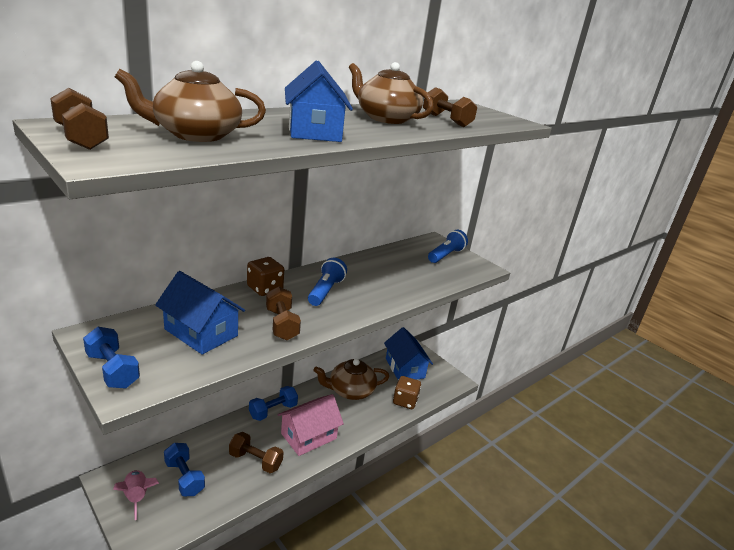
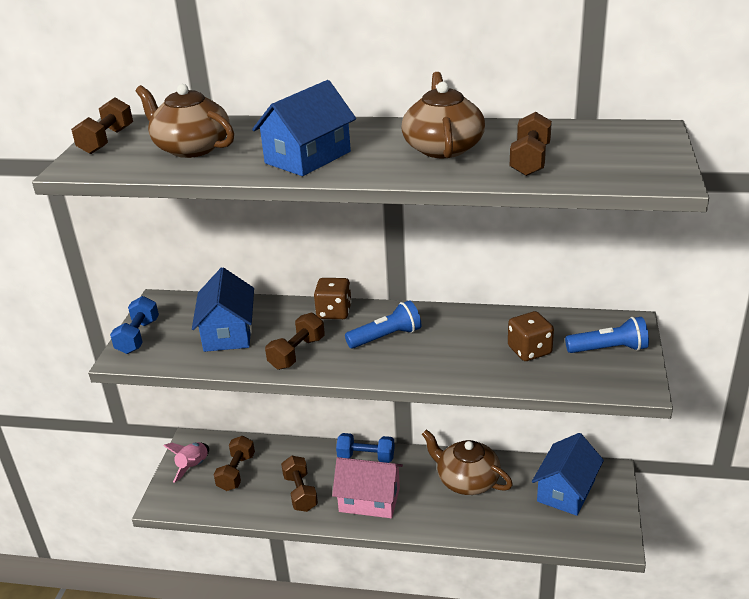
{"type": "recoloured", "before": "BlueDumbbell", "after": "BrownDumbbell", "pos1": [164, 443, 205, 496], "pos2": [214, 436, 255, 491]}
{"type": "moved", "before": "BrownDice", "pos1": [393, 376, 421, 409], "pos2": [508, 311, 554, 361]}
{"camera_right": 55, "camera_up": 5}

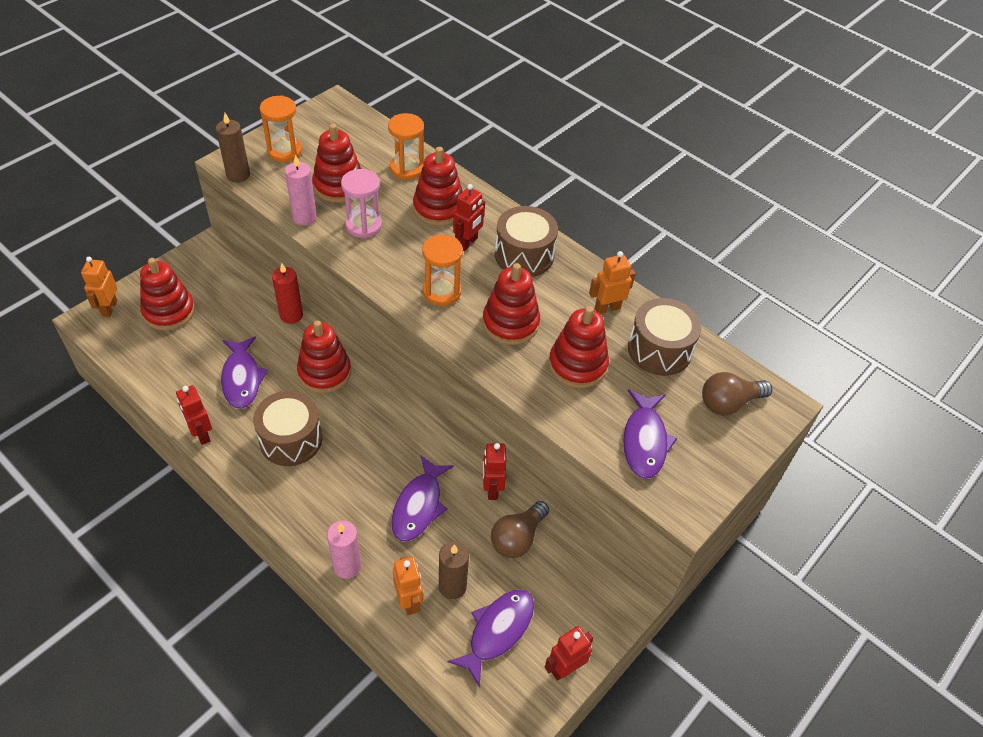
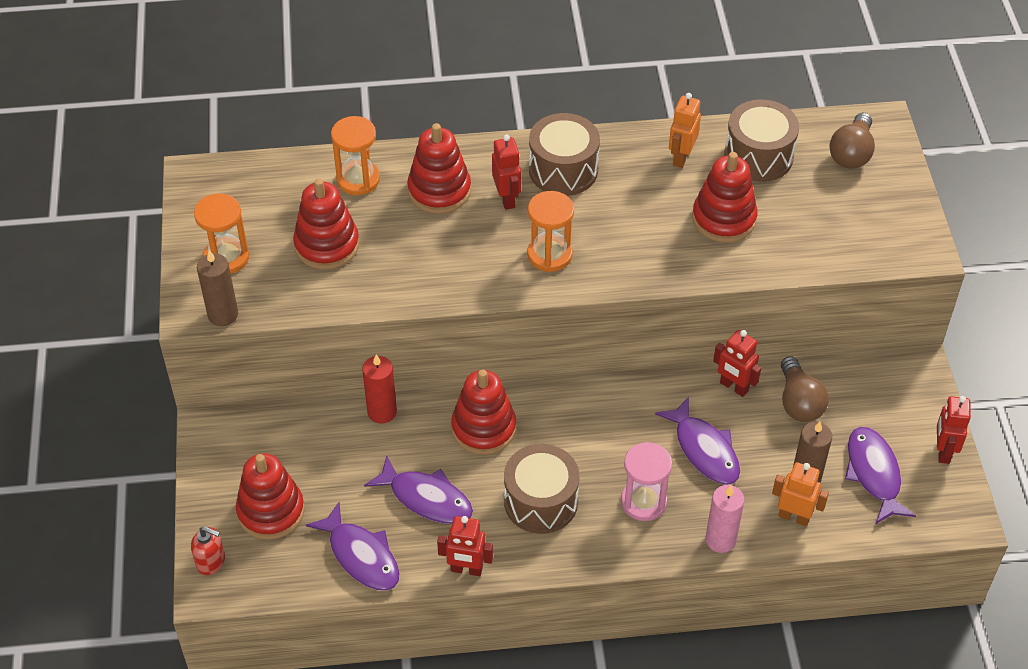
{"type": "replaced", "before": "OrangeRobot", "after": "RedSoapDispenser", "pos1": [81, 257, 117, 317], "pos2": [191, 526, 225, 575]}
{"type": "removed", "before": "PinkCandle", "pos1": [285, 155, 317, 225]}
{"type": "moved", "before": "PinkHourglass", "pos1": [341, 169, 382, 238], "pos2": [621, 442, 672, 521]}
{"type": "removed", "before": "RedStackingToy", "pos1": [482, 263, 540, 345]}
{"type": "moved", "before": "PurpleFish", "pos1": [623, 389, 678, 479], "pos2": [306, 502, 400, 591]}
{"camera_right": -45, "camera_up": 0}

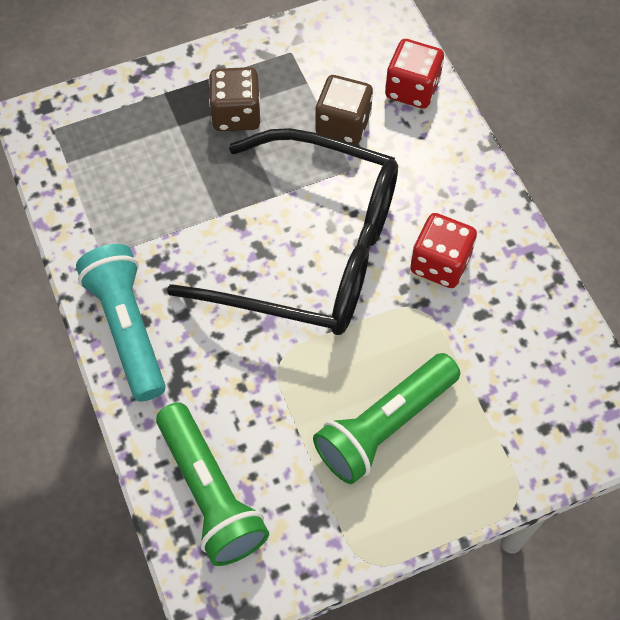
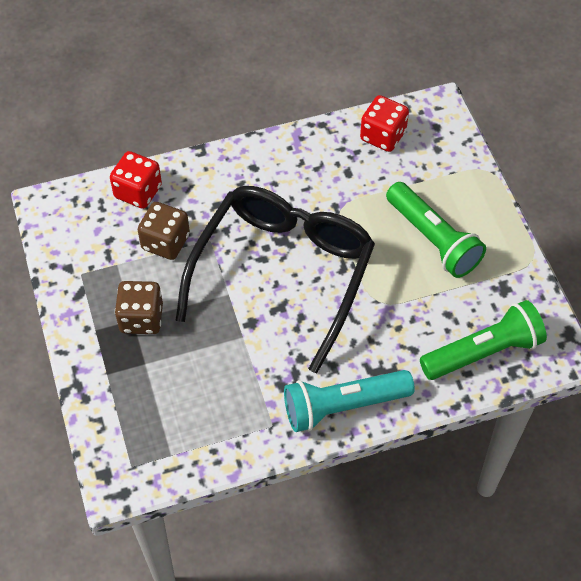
{"type": "moved", "before": "RedDice", "pos1": [410, 213, 477, 288], "pos2": [360, 95, 409, 152]}
{"camera_right": -85, "camera_up": -5}

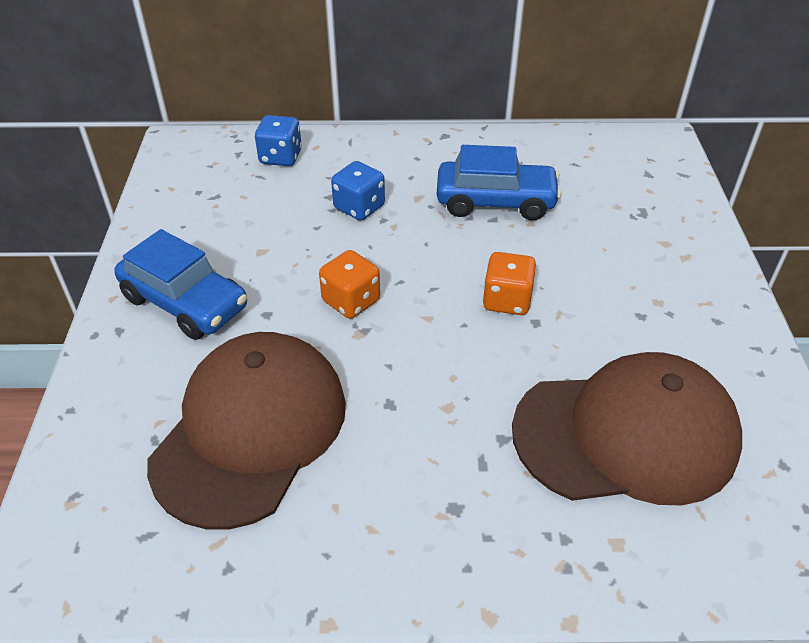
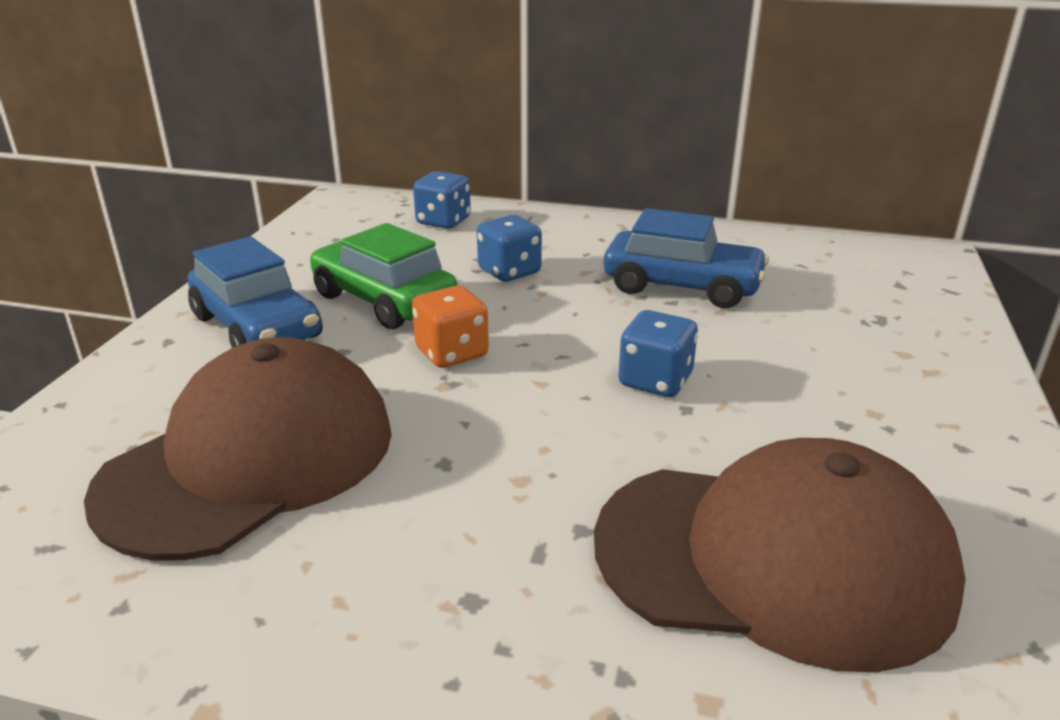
{"type": "recoloured", "before": "OrangeDice", "after": "BlueDice", "pos1": [483, 252, 537, 315], "pos2": [618, 310, 698, 397]}
{"type": "added", "after": "GreenCar", "pos2": [310, 223, 457, 329]}
{"camera_right": 15, "camera_up": -15}

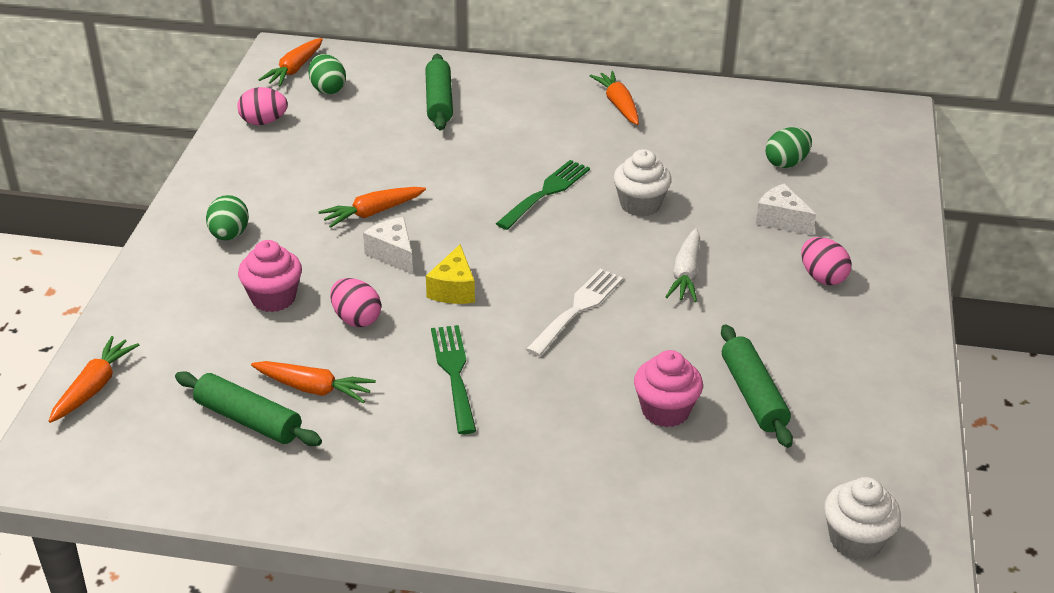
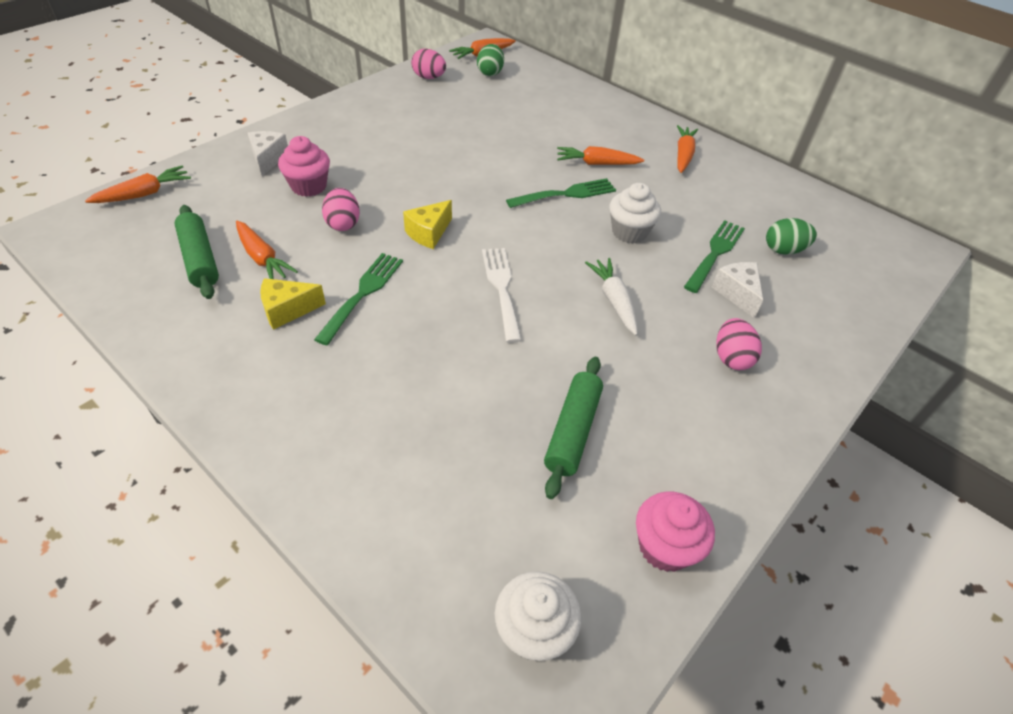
{"type": "removed", "before": "GreenEgg", "pos1": [206, 195, 249, 240]}
{"type": "moved", "before": "OrangeCarrot", "pos1": [318, 187, 426, 228], "pos2": [557, 146, 644, 165]}
{"type": "moved", "before": "WhiteCheese", "pos1": [363, 217, 413, 274], "pos2": [248, 131, 288, 176]}
{"type": "removed", "before": "GreenRollingPin", "pos1": [425, 54, 453, 131]}
{"type": "turned", "before": "WhiteFork", "pos1": [526, 268, 623, 356], "pos2": [482, 248, 522, 343], "turn": -75}
{"type": "moved", "before": "PinkCupcake", "pos1": [634, 350, 703, 427], "pos2": [636, 491, 715, 572]}
{"type": "turned", "before": "WhiteCarrot", "pos1": [666, 228, 700, 302], "pos2": [585, 258, 638, 336], "turn": 120}
{"type": "added", "after": "YellowCheese", "pos2": [260, 278, 326, 330]}
{"type": "added", "after": "GreenFork", "pos2": [684, 220, 745, 293]}
{"camera_right": 30, "camera_up": 10}

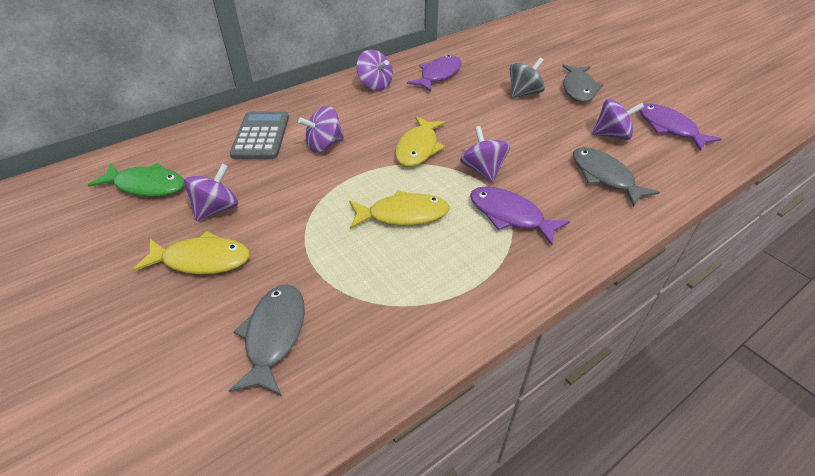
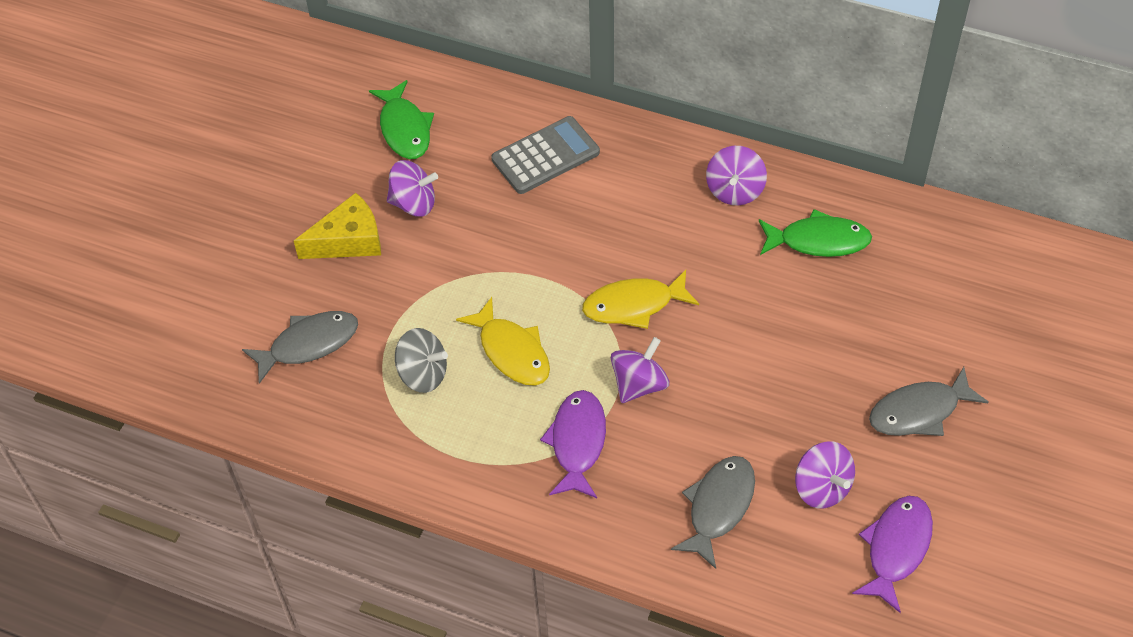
{"type": "replaced", "before": "YellowFish", "after": "YellowCheese", "pos1": [132, 231, 250, 274], "pos2": [294, 193, 381, 259]}
{"type": "removed", "before": "PurpleSpinningTop", "pos1": [298, 106, 344, 152]}
{"type": "recoloured", "before": "PurpleFish", "after": "GreenFish", "pos1": [407, 55, 462, 92], "pos2": [759, 209, 872, 257]}
{"type": "moved", "before": "GreySpinningTop", "pos1": [510, 58, 545, 98], "pos2": [395, 328, 448, 393]}
{"camera_right": 60, "camera_up": 10}

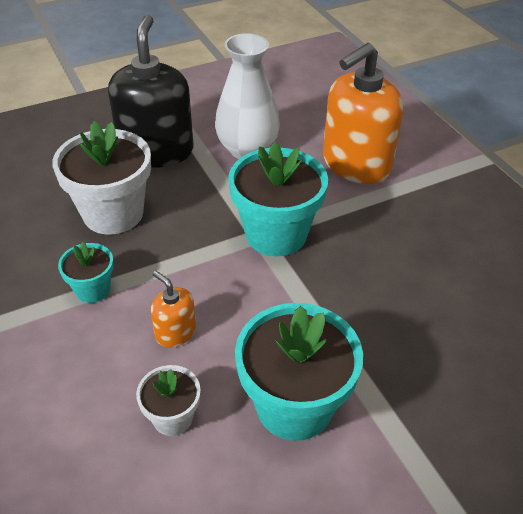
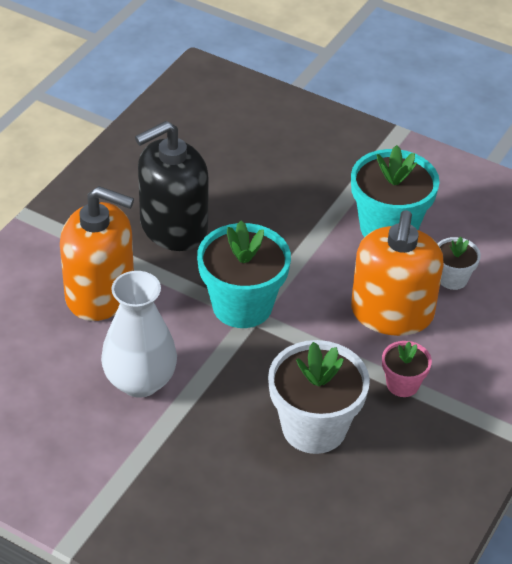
{"type": "recoloured", "before": "TurquoiseFlowerPot", "after": "PinkFlowerPot", "pos1": [58, 242, 114, 303], "pos2": [382, 341, 432, 397]}
{"type": "moved", "before": "BlackSoapDispenser", "pos1": [108, 15, 194, 168], "pos2": [135, 121, 209, 251]}
{"type": "resized", "before": "OrangeSoapDispenser", "pos1": [151, 271, 196, 348], "pos2": [351, 210, 444, 336], "scale": 2.2}
{"camera_right": -125, "camera_up": 0}

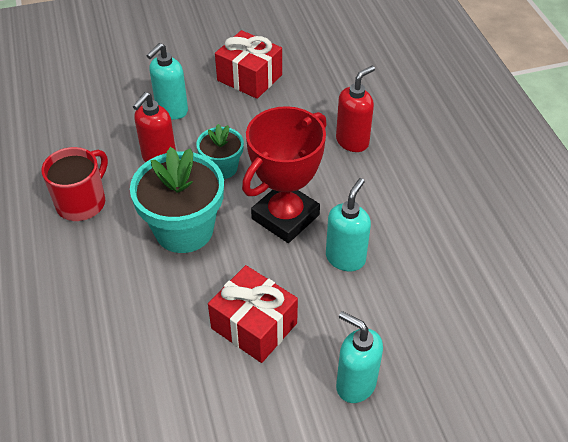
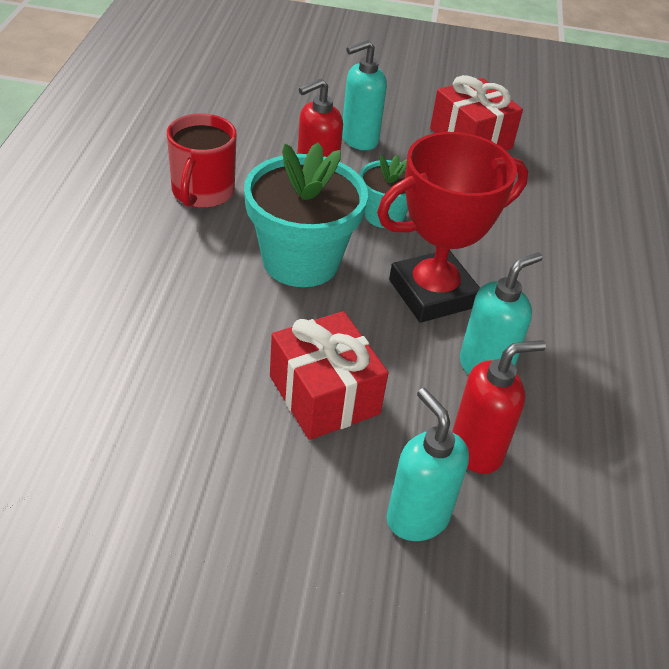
{"type": "turned", "before": "RedMug", "pos1": [41, 147, 108, 221], "pos2": [167, 114, 237, 208], "turn": 135}
{"type": "moved", "before": "RedSoapDispenser", "pos1": [336, 66, 375, 152], "pos2": [452, 340, 546, 474]}
{"camera_right": 20, "camera_up": -5}

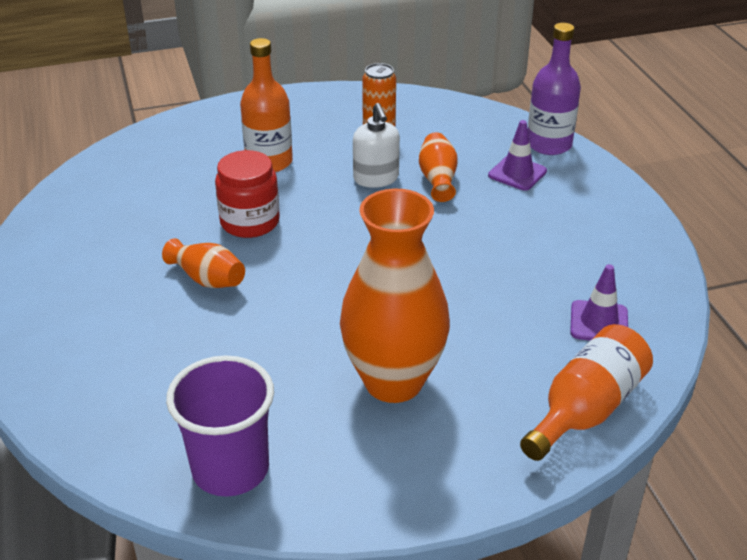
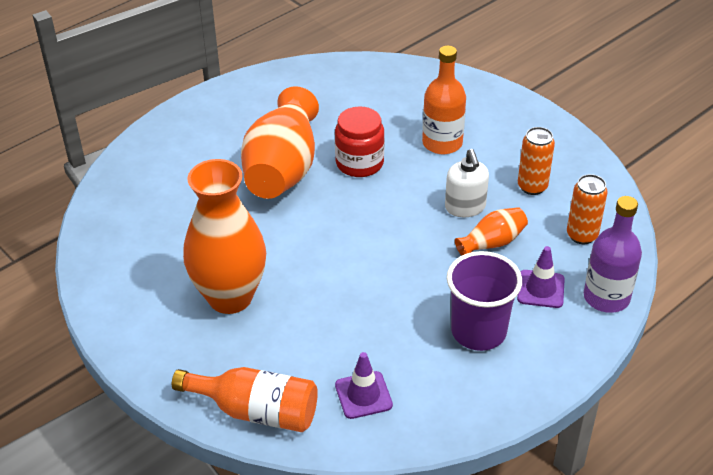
{"type": "resized", "before": "OrangeVase", "pos1": [162, 238, 245, 288], "pos2": [241, 86, 319, 199], "scale": 2.12}
{"type": "moved", "before": "PurpleCup", "pos1": [166, 355, 274, 497], "pos2": [447, 251, 522, 351]}
{"type": "turned", "before": "WhiteSoapDispenser", "pos1": [353, 103, 400, 188], "pos2": [445, 149, 489, 217], "turn": -60}
{"type": "added", "after": "OrangeCan", "pos2": [567, 174, 608, 244]}
{"camera_right": 65, "camera_up": 5}

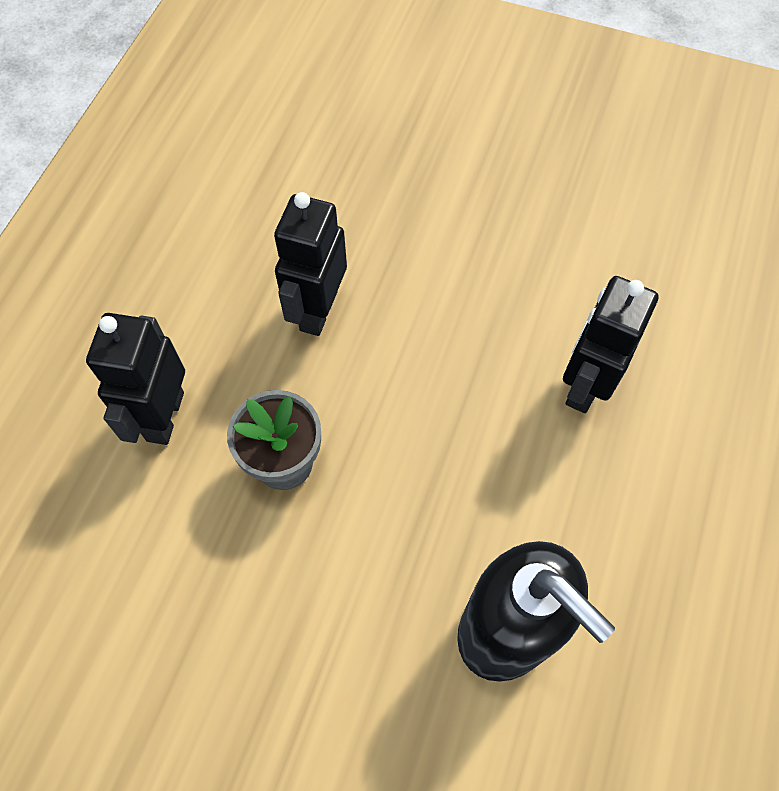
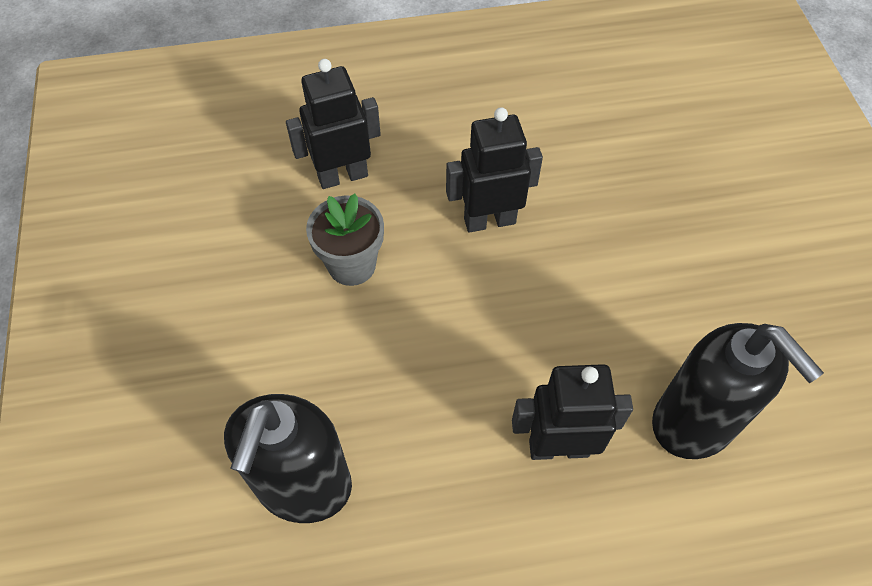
{"type": "added", "after": "BlackSoapDispenser", "pos2": [652, 323, 824, 459]}
{"camera_right": 60, "camera_up": -5}

